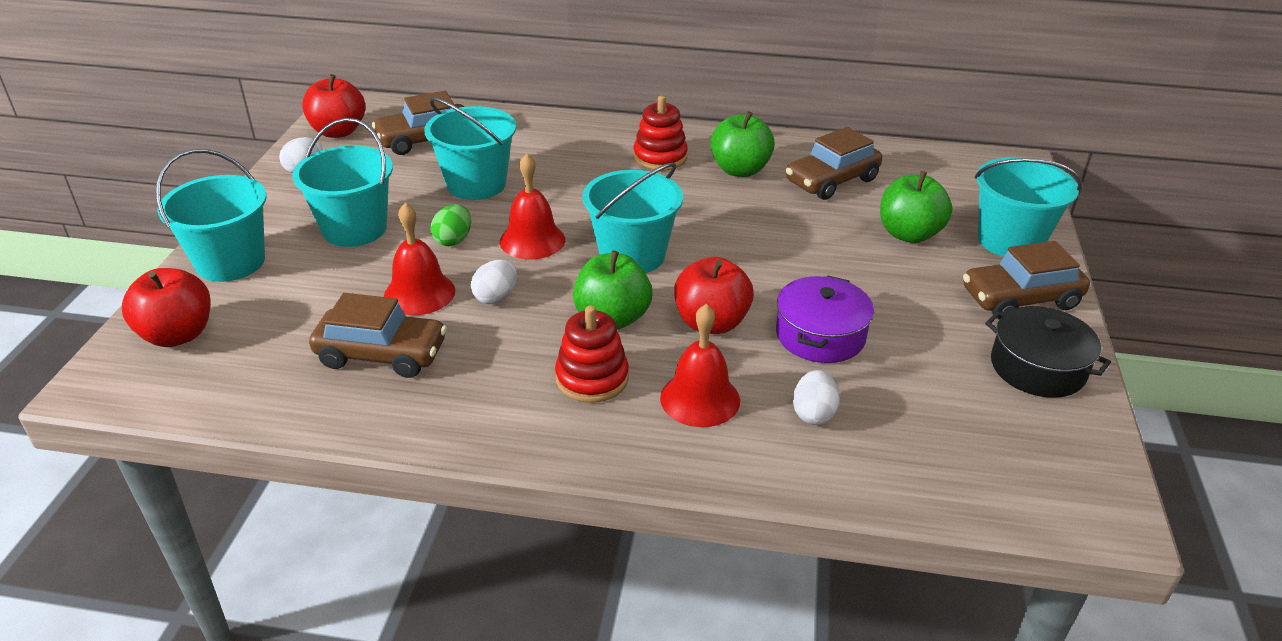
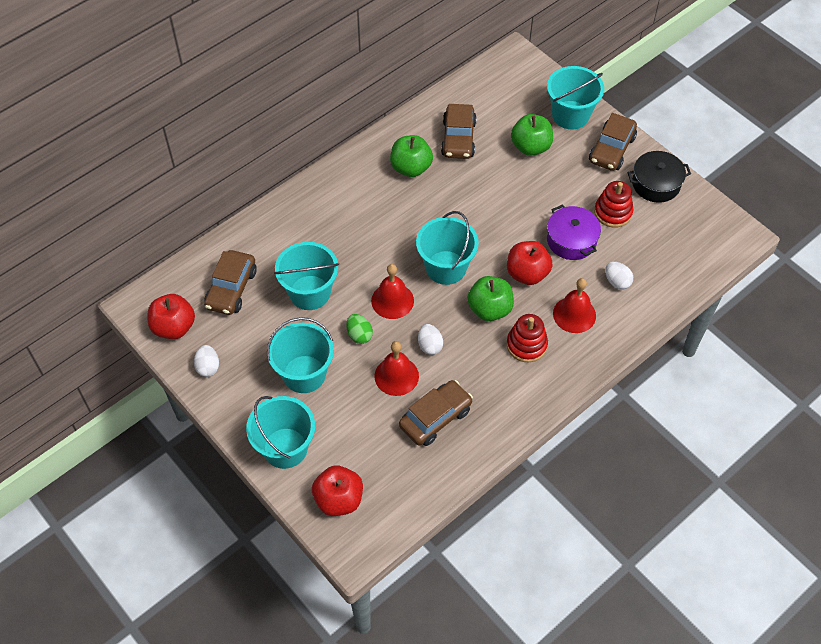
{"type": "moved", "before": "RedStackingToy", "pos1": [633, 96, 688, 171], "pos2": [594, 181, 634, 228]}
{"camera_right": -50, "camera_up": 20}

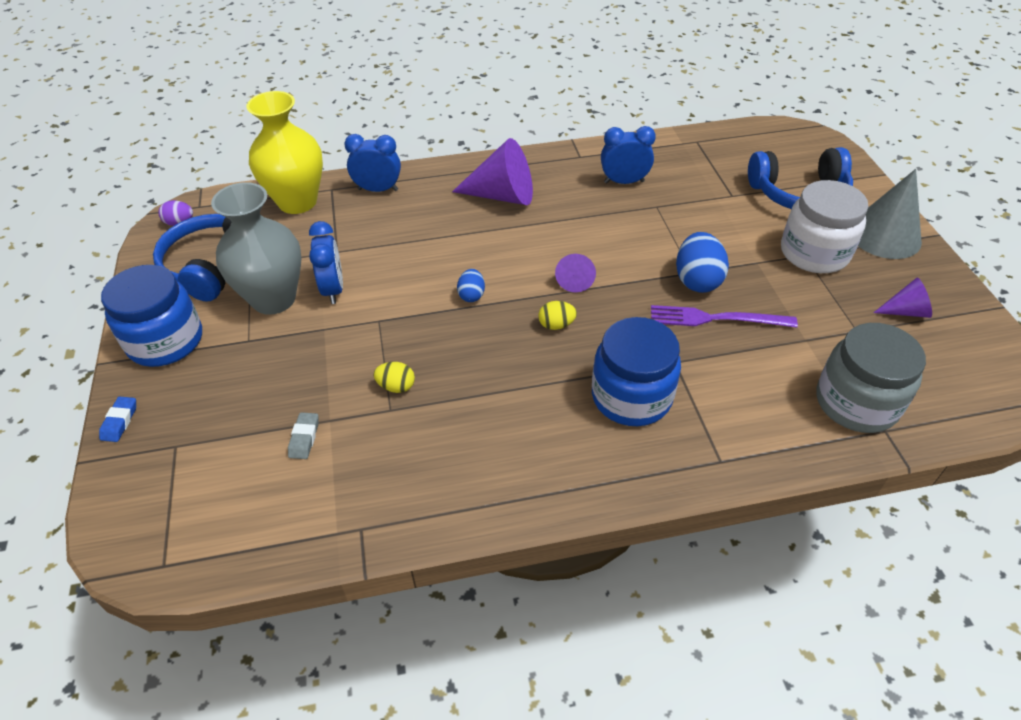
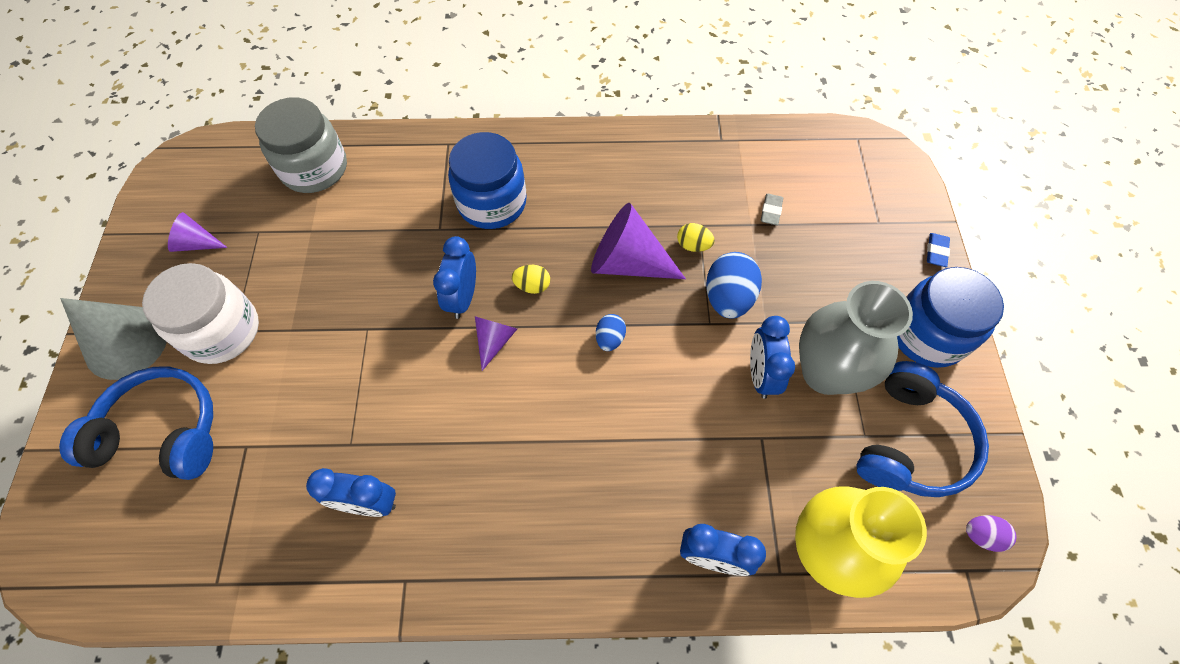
{"type": "moved", "before": "PurpleCone", "pos1": [452, 138, 533, 205], "pos2": [591, 203, 686, 279]}
{"type": "removed", "before": "PurpleFork", "pos1": [651, 305, 798, 328]}
{"type": "moved", "before": "BlueEgg", "pos1": [676, 232, 729, 293], "pos2": [706, 252, 762, 319]}
{"type": "added", "after": "BlueClock", "pos2": [433, 236, 476, 319]}
{"camera_right": -170, "camera_up": 15}

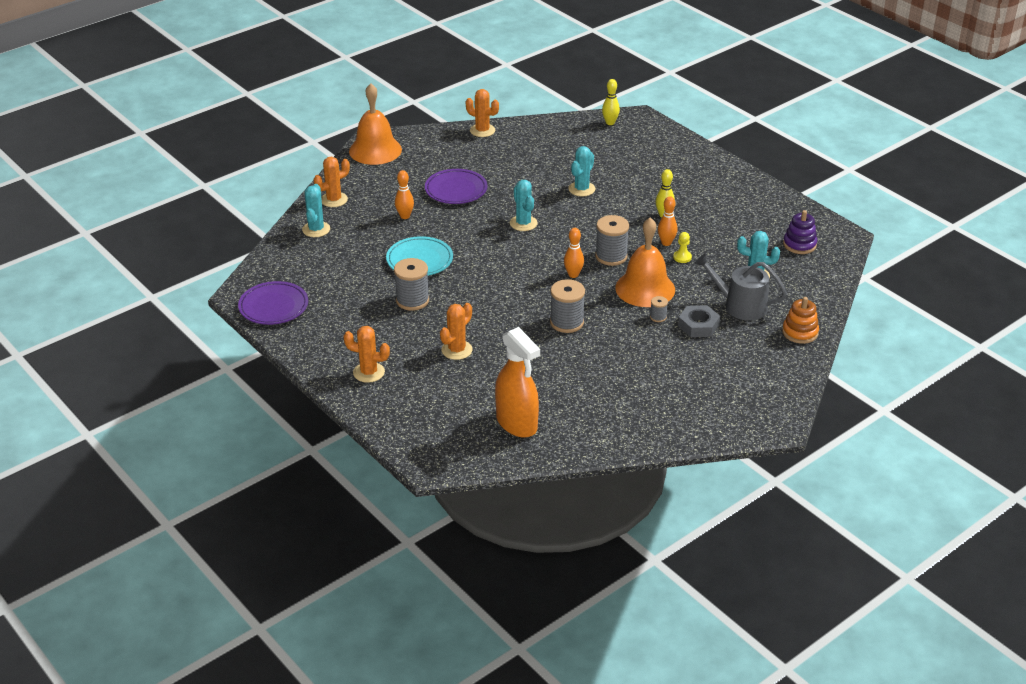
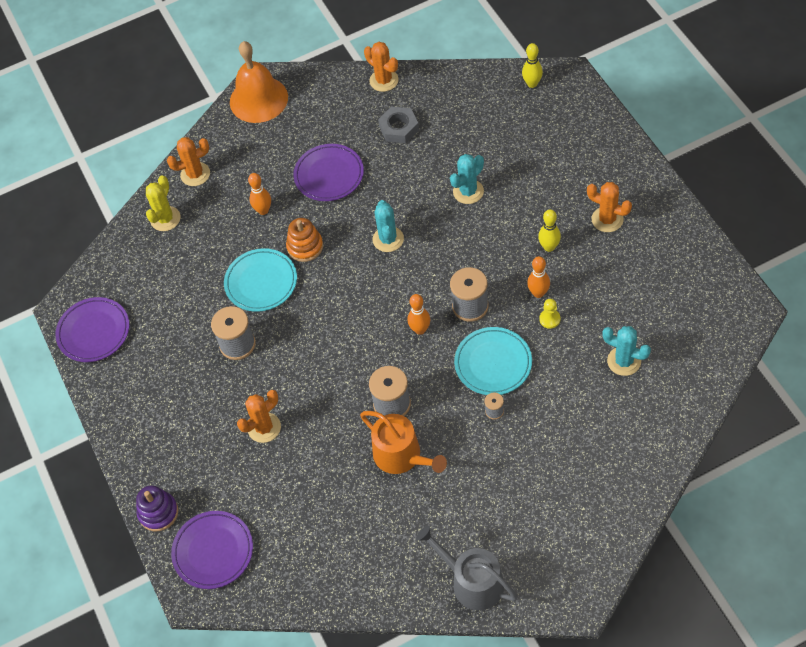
{"type": "recoloured", "before": "TurquoiseCactus", "after": "YellowCactus", "pos1": [302, 184, 330, 237], "pos2": [146, 175, 180, 231]}
{"type": "moved", "before": "OrangeCactus", "pos1": [343, 326, 390, 383], "pos2": [587, 182, 632, 232]}
{"type": "removed", "before": "OrangeSprayBottle", "pos1": [495, 327, 540, 438]}
{"type": "replaced", "before": "OrangeBell", "after": "TurquoisePlate", "pos1": [615, 217, 675, 307], "pos2": [454, 327, 532, 395]}
{"type": "moved", "before": "GreyNut", "pos1": [678, 305, 720, 337], "pos2": [378, 107, 419, 143]}
{"type": "moved", "before": "GreyWateringCan", "pos1": [695, 253, 787, 321], "pos2": [416, 526, 518, 610]}
{"type": "moved", "before": "OrangeStackingToy", "pos1": [782, 297, 819, 344], "pos2": [286, 218, 323, 262]}
{"type": "moved", "before": "PurpleStackingToy", "pos1": [783, 210, 817, 254], "pos2": [136, 486, 178, 531]}
{"type": "added", "after": "PurplePlate", "pos2": [171, 511, 253, 589]}
{"type": "added", "after": "OrangeWateringCan", "pos2": [360, 411, 447, 474]}
{"camera_right": 20, "camera_up": 20}

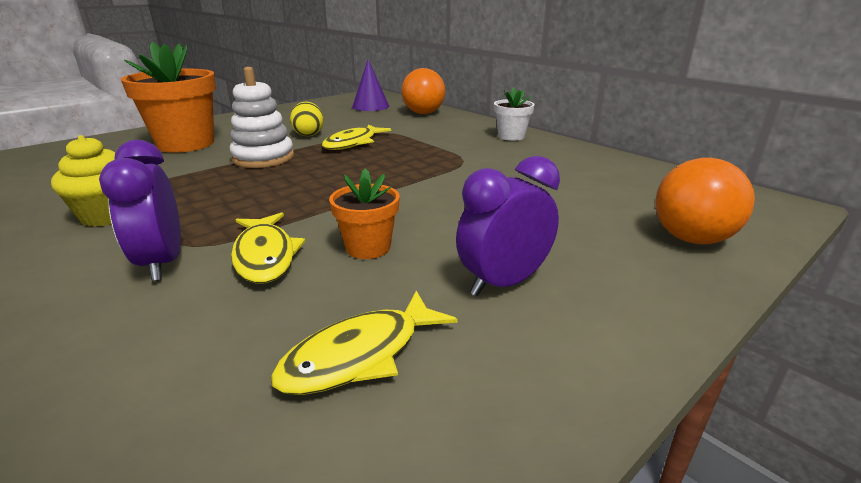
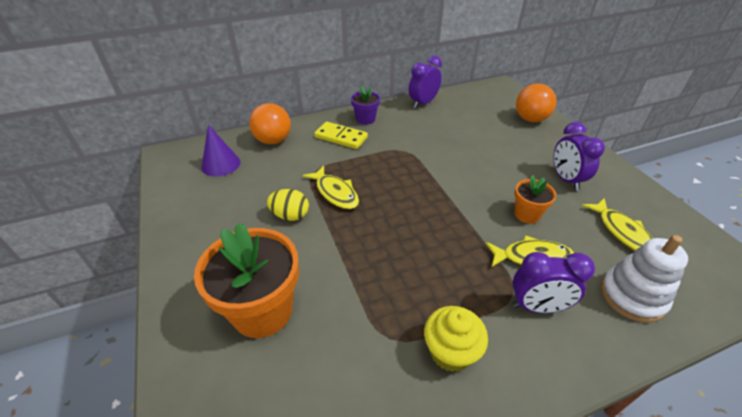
{"type": "moved", "before": "WhiteStackingToy", "pos1": [230, 67, 294, 168], "pos2": [601, 235, 688, 323]}
{"type": "recoloured", "before": "WhiteFlowerPot", "after": "PurpleFlowerPot", "pos1": [494, 87, 535, 141], "pos2": [351, 86, 380, 125]}
{"type": "added", "after": "YellowDomino", "pos2": [314, 122, 368, 149]}
{"type": "added", "after": "PurpleClock", "pos2": [409, 56, 442, 108]}
{"camera_right": -70, "camera_up": 15}

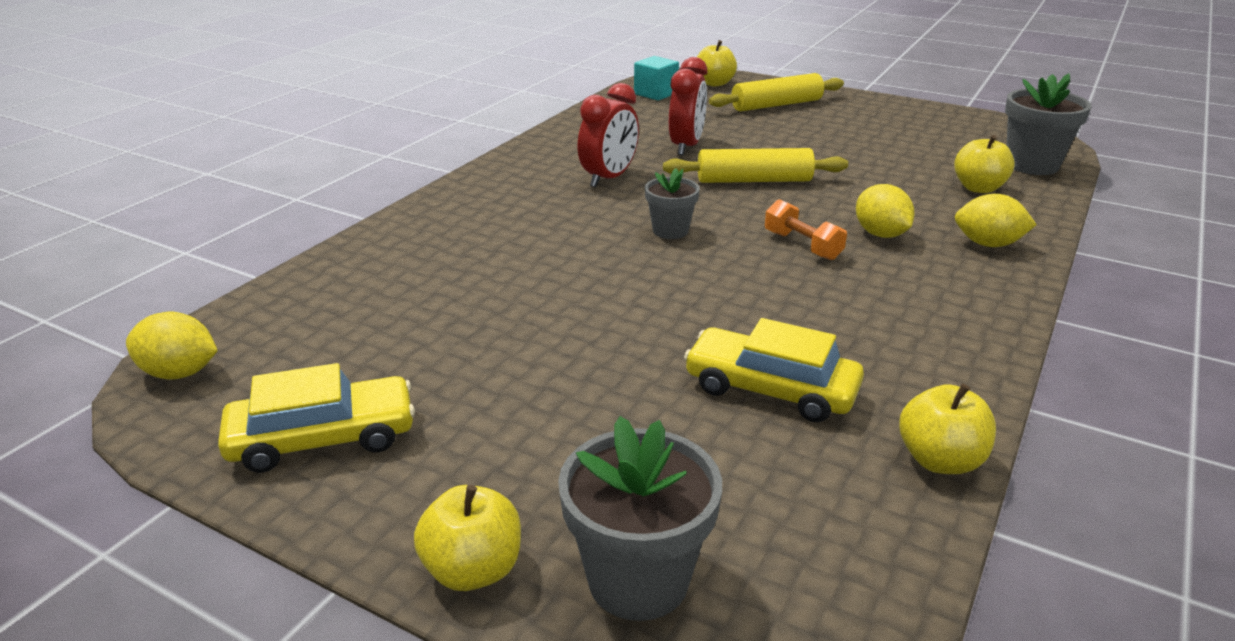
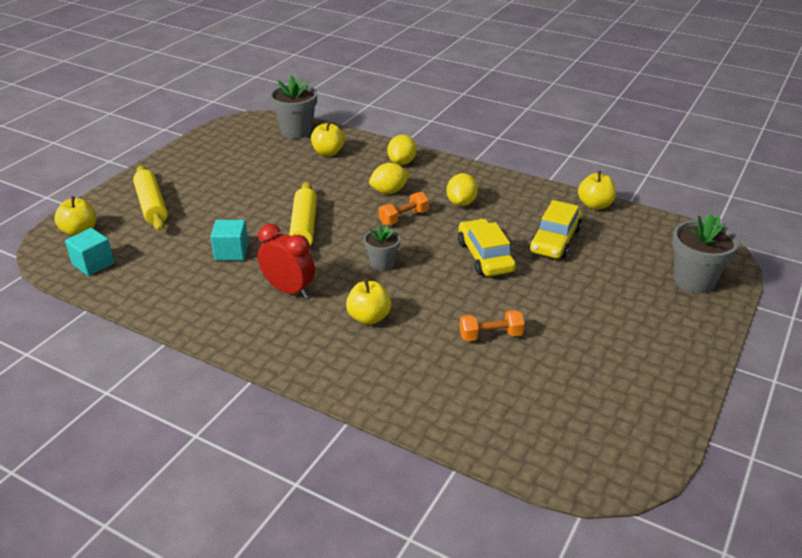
{"type": "moved", "before": "YellowLemon", "pos1": [126, 312, 218, 380], "pos2": [446, 173, 478, 206]}
{"type": "moved", "before": "YellowCar", "pos1": [218, 363, 415, 473], "pos2": [458, 219, 516, 276]}
{"type": "moved", "before": "YellowApple", "pos1": [414, 485, 521, 591], "pos2": [346, 279, 391, 325]}
{"type": "replaced", "before": "RedClock", "after": "TurquoiseCube", "pos1": [669, 57, 707, 155], "pos2": [210, 220, 249, 261]}
{"type": "added", "after": "OrangeDumbbell", "pos2": [460, 310, 525, 341]}
{"camera_right": -90, "camera_up": 5}

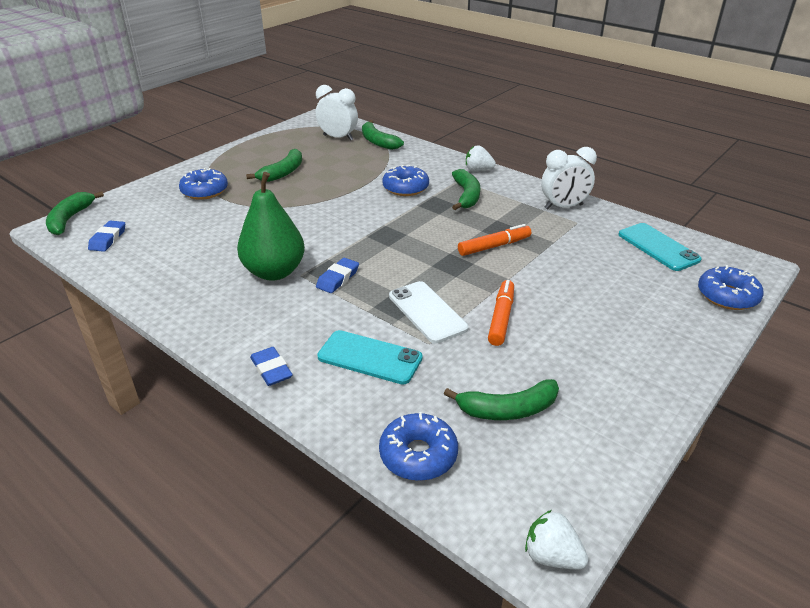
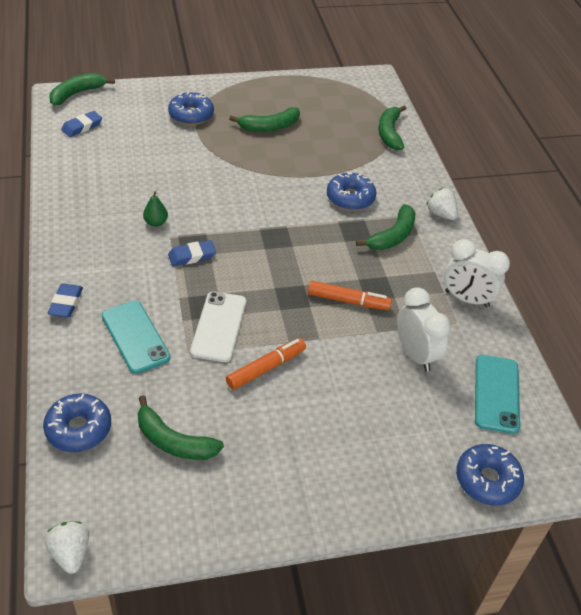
{"type": "resized", "before": "GreenPear", "pos1": [237, 172, 305, 281], "pos2": [143, 191, 168, 227], "scale": 0.41}
{"type": "moved", "before": "WhiteClock", "pos1": [316, 85, 358, 141], "pos2": [397, 287, 451, 372]}
{"camera_right": 35, "camera_up": 10}

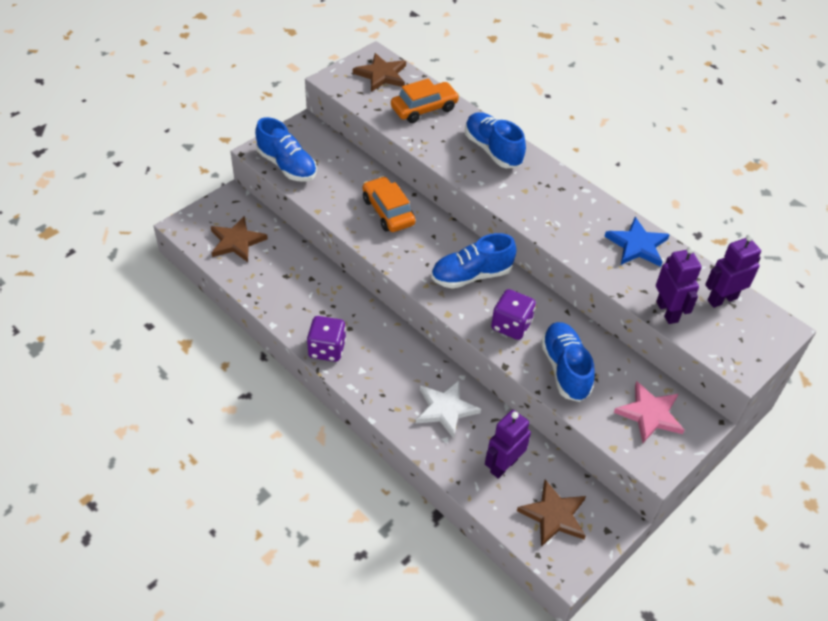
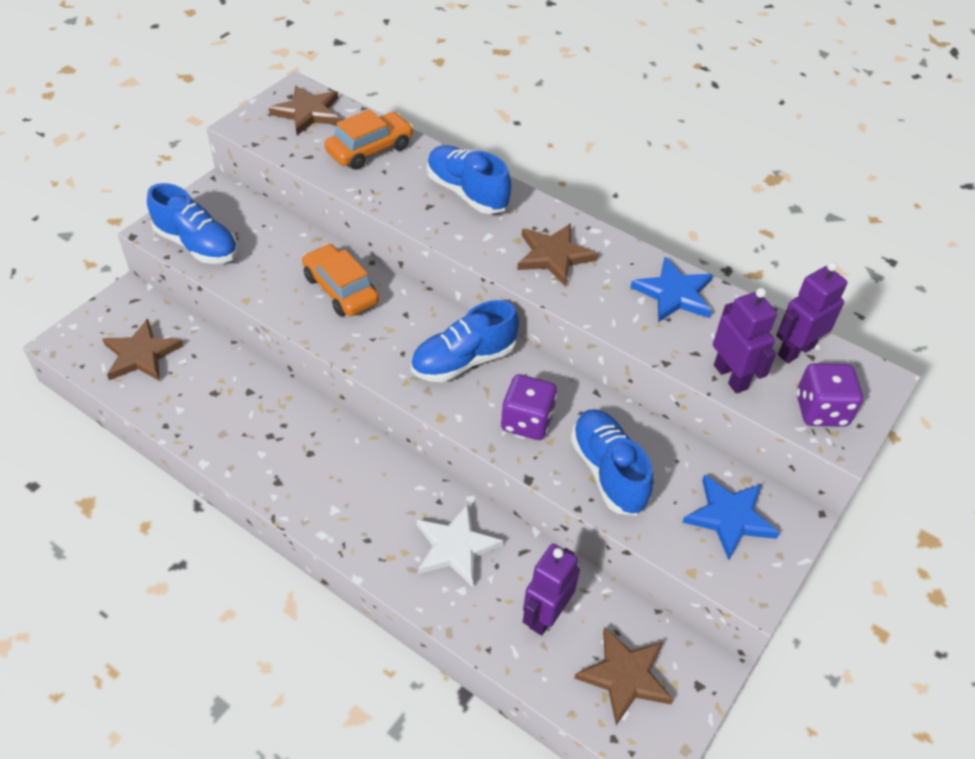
{"type": "moved", "before": "PurpleDice", "pos1": [307, 316, 346, 362], "pos2": [797, 363, 863, 427]}
{"type": "recoloured", "before": "PinkStar", "after": "BlueStar", "pos1": [614, 381, 684, 443], "pos2": [682, 474, 780, 560]}
{"type": "added", "after": "BrownStar", "pos2": [517, 223, 598, 286]}
{"camera_right": -10, "camera_up": 0}

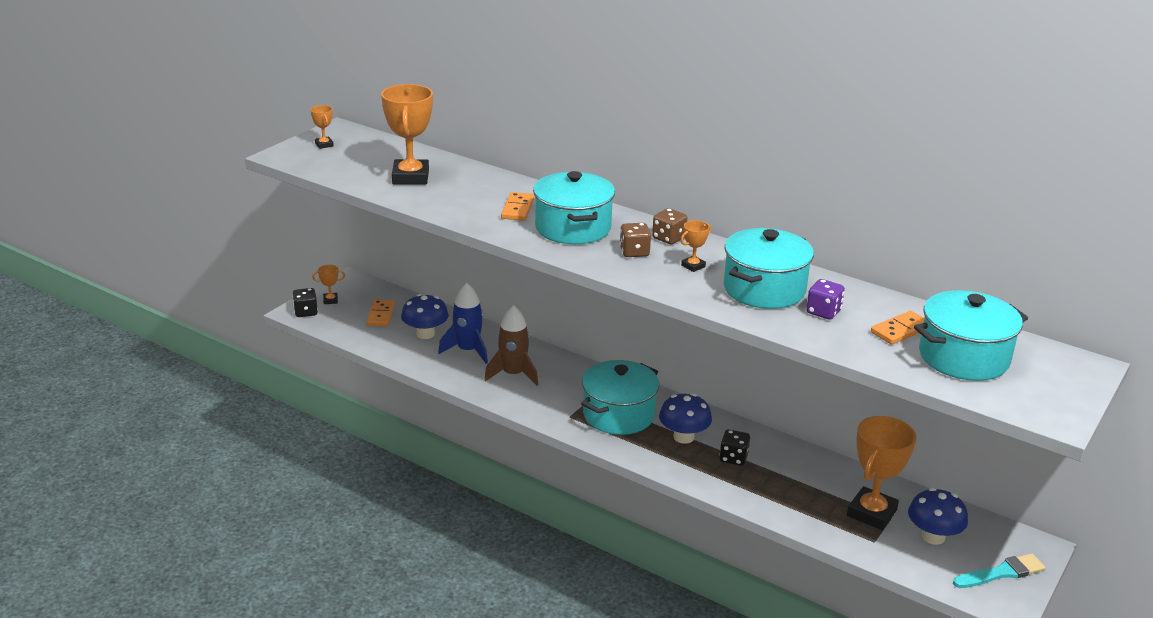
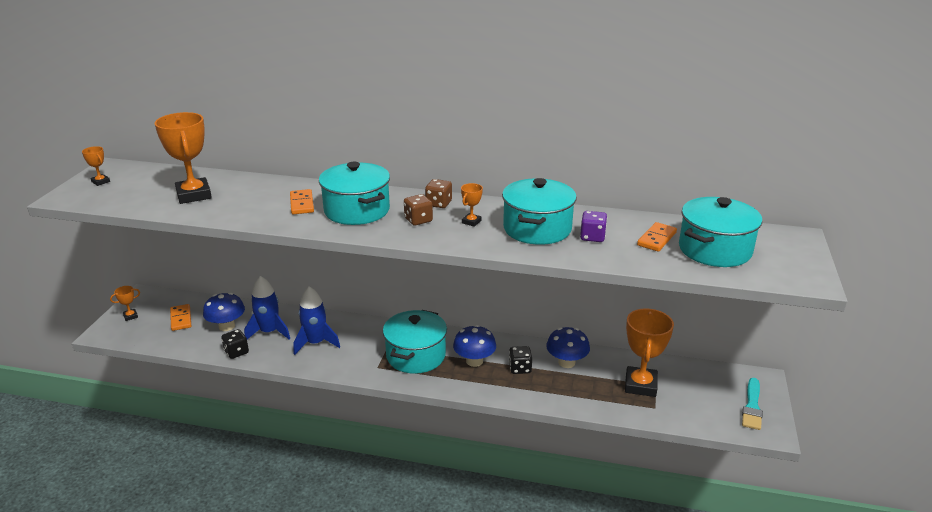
{"type": "moved", "before": "BlackDice", "pos1": [292, 288, 318, 317], "pos2": [221, 329, 249, 359]}
{"type": "recoloured", "before": "BrownRocket", "after": "BlueRocket", "pos1": [484, 305, 538, 386], "pos2": [294, 286, 340, 355]}
{"type": "moved", "before": "BlueMushroom", "pos1": [908, 488, 968, 545], "pos2": [546, 327, 590, 368]}
{"type": "turned", "before": "TurquoiseBrush", "pos1": [953, 553, 1045, 588], "pos2": [742, 378, 763, 430], "turn": 150}
{"camera_right": -20, "camera_up": 0}

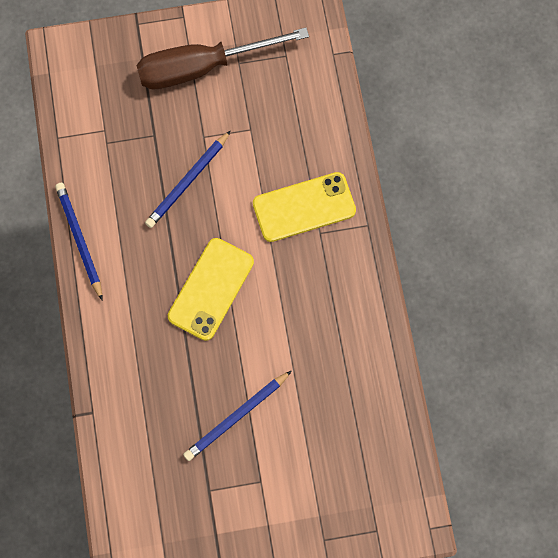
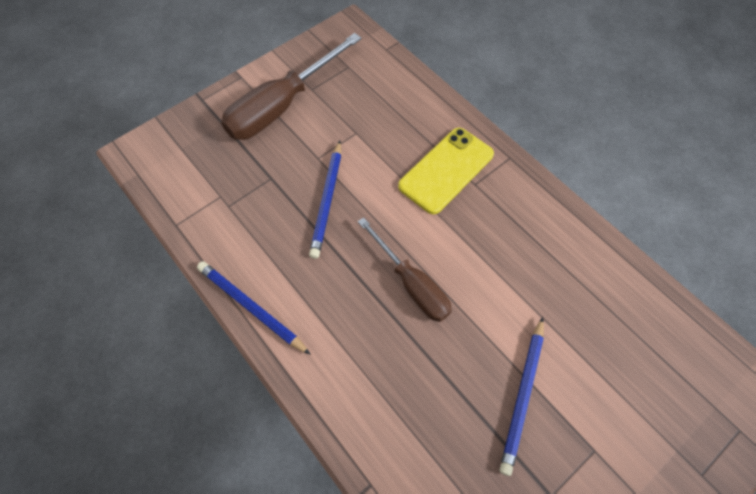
{"type": "replaced", "before": "YellowPhone", "after": "BrownScrewdriver", "pos1": [168, 238, 254, 341], "pos2": [358, 217, 452, 322]}
{"camera_right": -30, "camera_up": -10}

